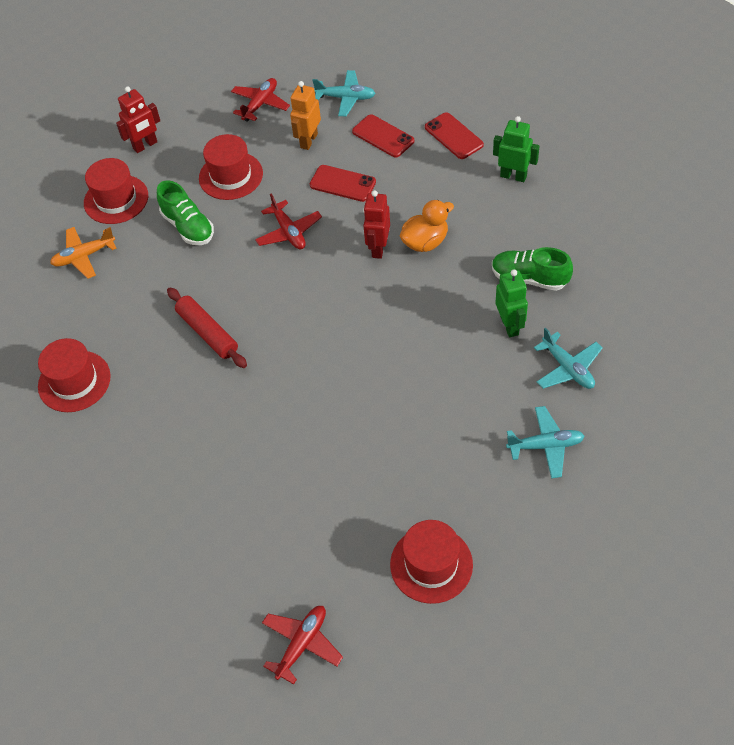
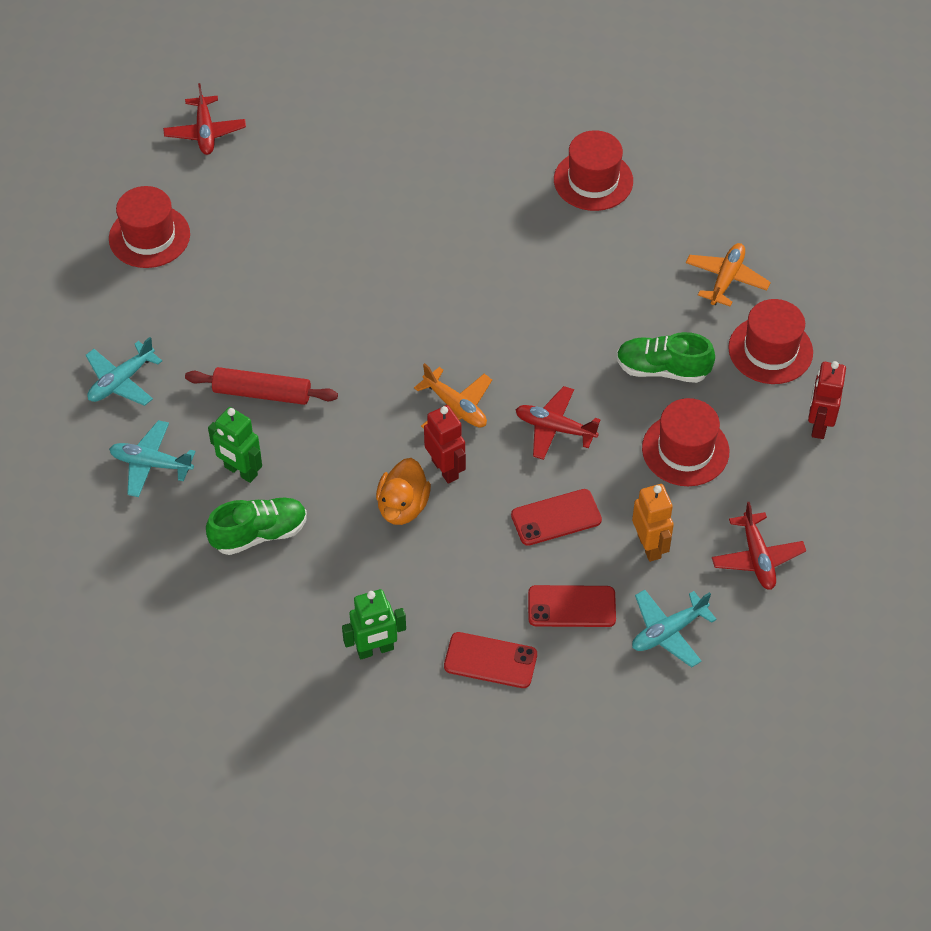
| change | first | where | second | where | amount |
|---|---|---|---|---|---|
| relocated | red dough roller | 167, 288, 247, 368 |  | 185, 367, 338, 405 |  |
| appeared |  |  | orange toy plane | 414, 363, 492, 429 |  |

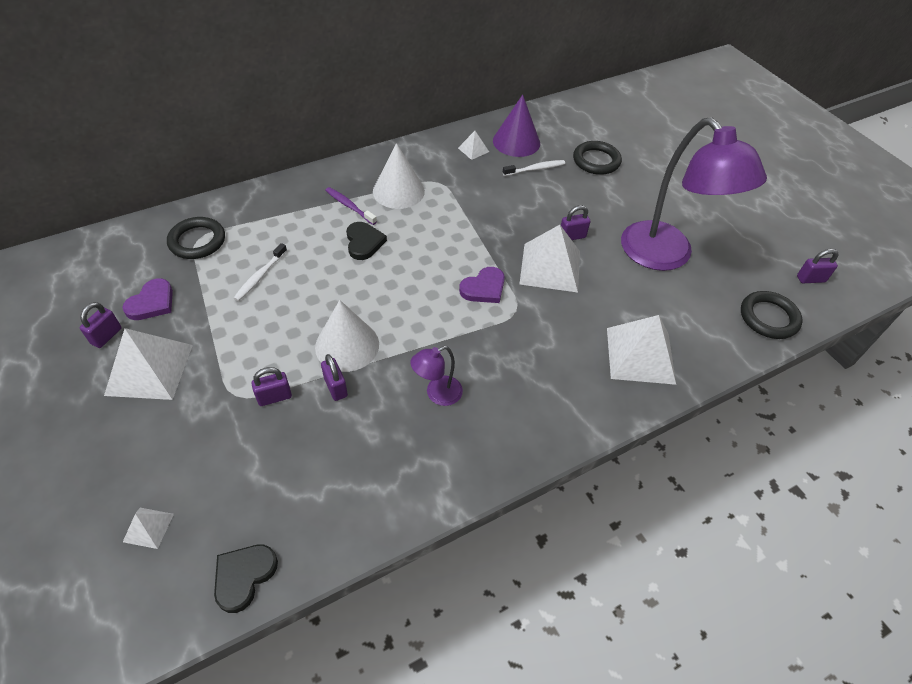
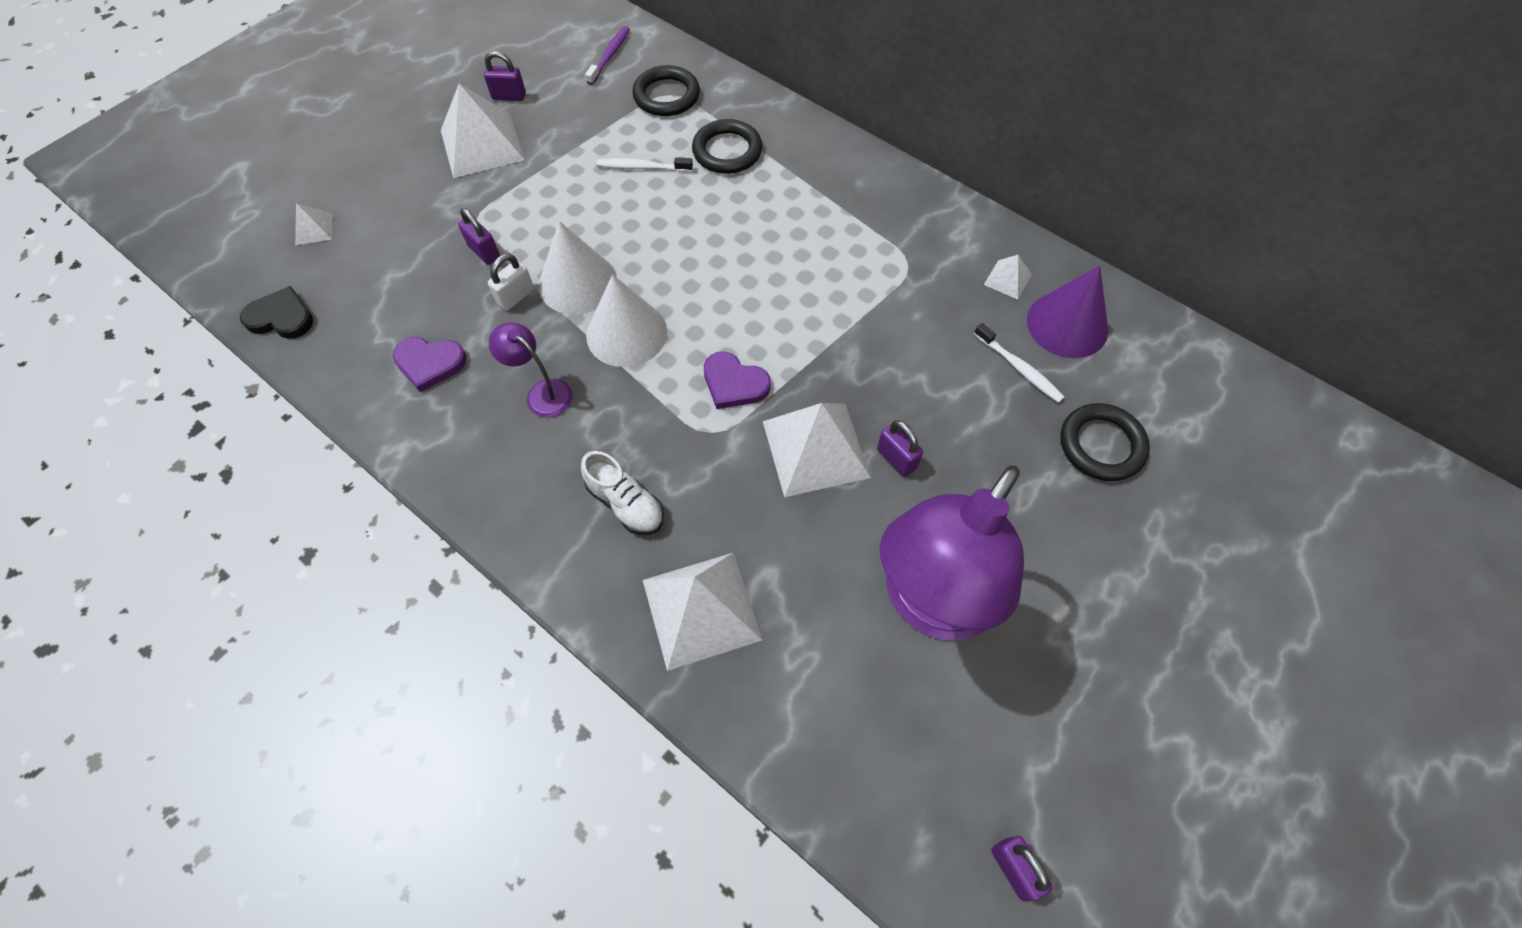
| change | first | where | second | where | amount |
|---|---|---|---|---|---|
| relocated | violet heart shape | 122, 278, 173, 320 |  | 393, 337, 467, 392 |  |
| colour | violet lock | 321, 354, 348, 401 | pure white lock | 488, 254, 534, 311 |  |
| appeared |  |  | pure white sneaker | 581, 451, 664, 535 |  |
| relocated | violet toothbrush | 325, 187, 377, 225 |  | 585, 26, 630, 85 |  |
| relocated | pure white cone shape | 373, 143, 425, 209 |  | 586, 275, 667, 367 |  |
| relocated | black torus | 741, 291, 803, 339 |  | 692, 119, 762, 174 |  |
| missing | black heart shape | 346, 222, 387, 260 |  |  |  |

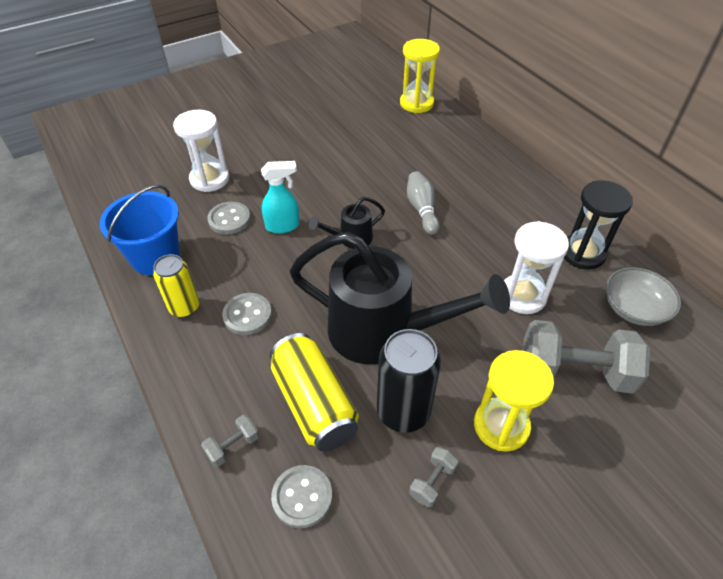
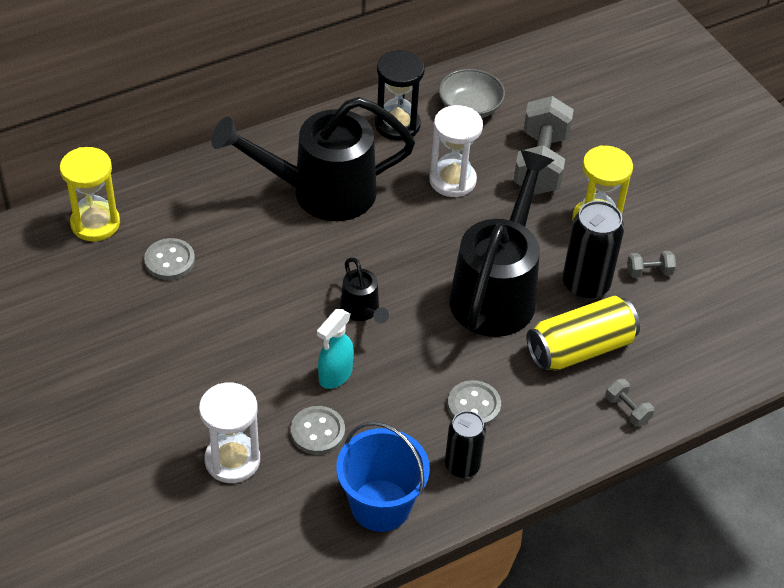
| change | first | where | second | where | amount |
|---|---|---|---|---|---|
| relocated | grey shirt button | 271, 465, 332, 528 |  | 144, 238, 195, 280 |  |
| appeared |  |  | black watering can | 211, 97, 415, 221 |  |
| spun | aqua spray bottle | 261, 161, 299, 233 |  | 317, 309, 354, 389 | 135 degrees counterclockwise |
| colour | golden can | 153, 254, 200, 318 | black can | 445, 411, 486, 478 |  |
| spun | grey hand weight | 409, 447, 459, 508 |  | 627, 251, 676, 278 | 45 degrees counterclockwise |
| missing | grey bowling pin | 407, 171, 439, 235 |  |  |  |

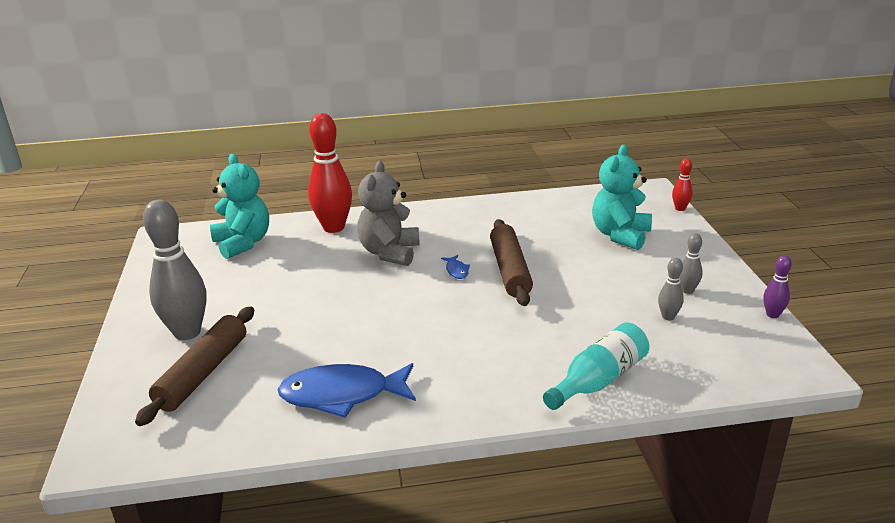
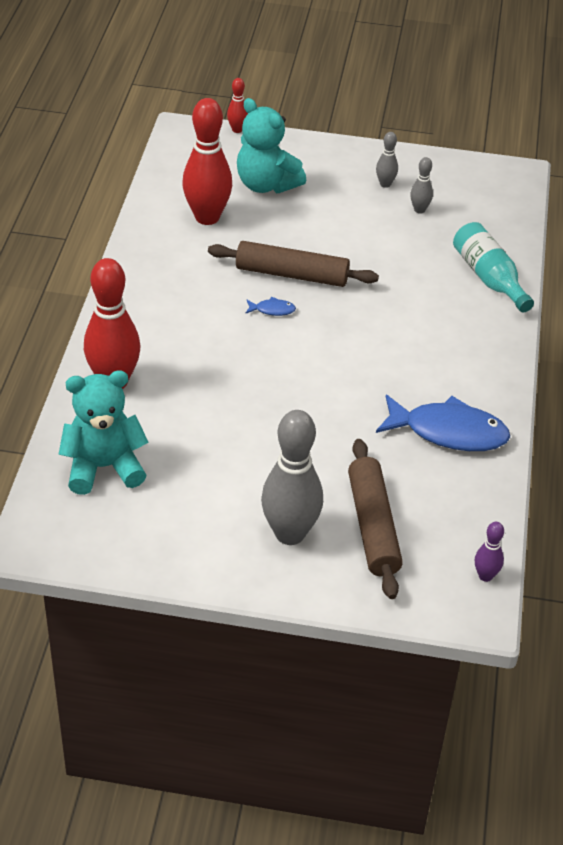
| change | first | where | second | where | amount |
|---|---|---|---|---|---|
| appeared |  |  | red bowling pin | 182, 98, 232, 225 |  |
| spun | dark brown dough roller | 135, 306, 254, 426 |  | 348, 439, 403, 599 | 45 degrees clockwise |
| spun | cobalt fish figure | 278, 363, 416, 418 |  | 376, 395, 510, 451 | 90 degrees counterclockwise |
| relocated | violet bowling pin | 764, 255, 792, 318 |  | 475, 522, 504, 582 |  |
| missing | grey stuffed bear | 357, 161, 420, 266 |  |  |  |

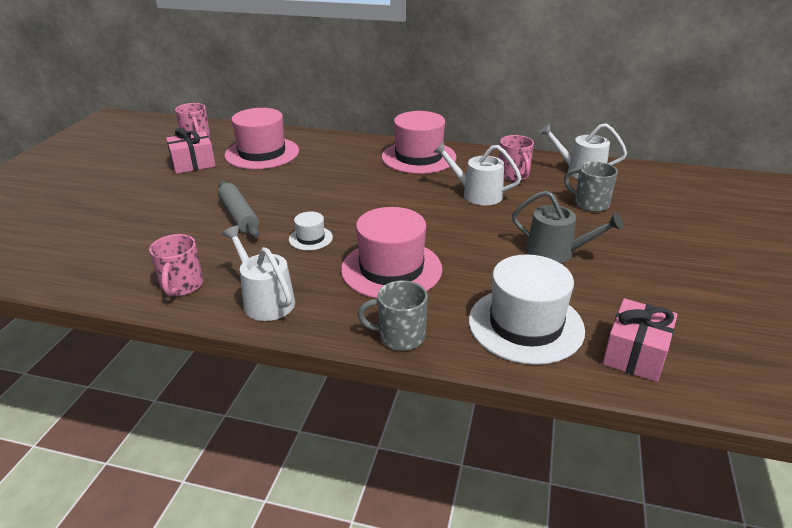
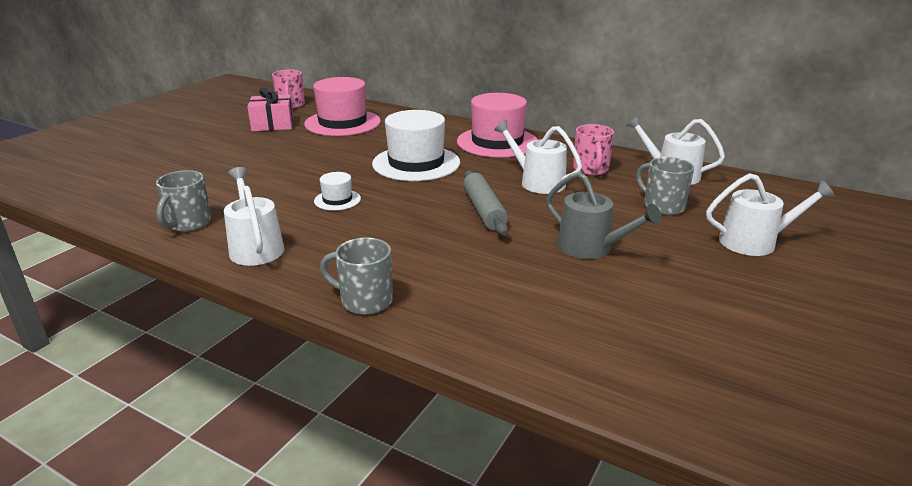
| change | first | where | second | where | amount |
|---|---|---|---|---|---|
| colour | pink mug | 149, 234, 203, 296 | grey mug | 156, 170, 211, 232 |  |
| relocated | pure white top hat | 469, 254, 585, 365 |  | 372, 110, 460, 181 |  |
| relocated | grey dough roller | 218, 181, 260, 238 |  | 463, 170, 508, 236 |  |
| appeared |  |  | pure white watering can | 706, 173, 835, 256 |  |
| missing | pink top hat | 341, 207, 442, 299 |  |  |  |
| missing | pink wrapped gift | 603, 299, 678, 382 |  |  |  |

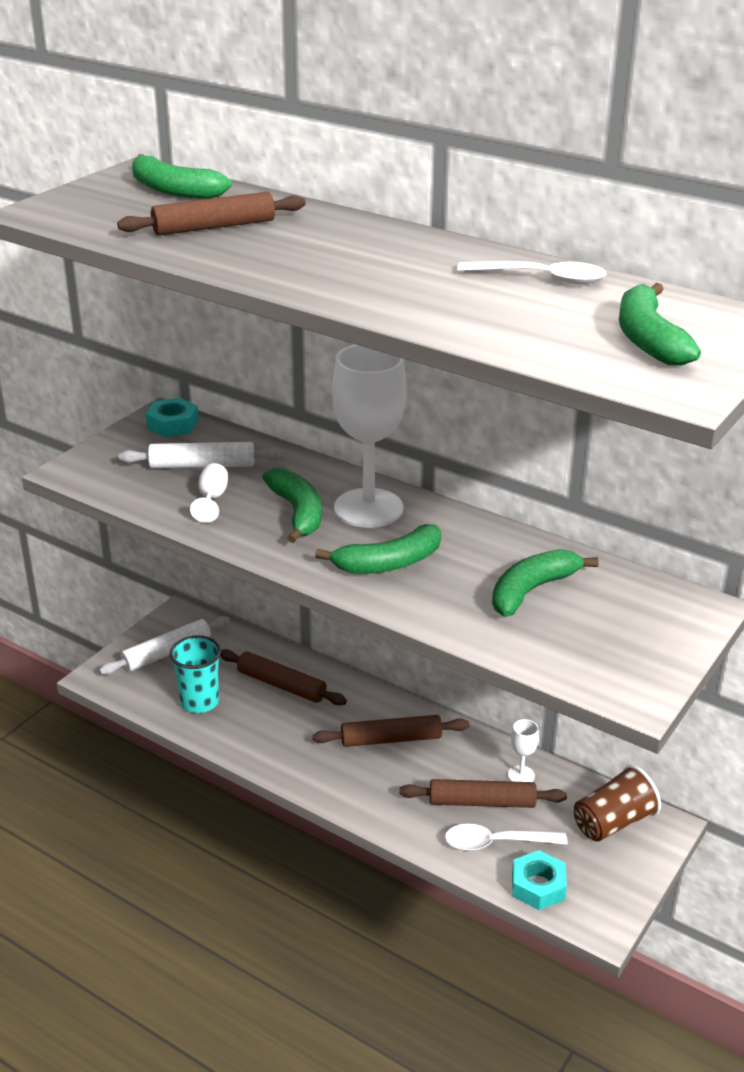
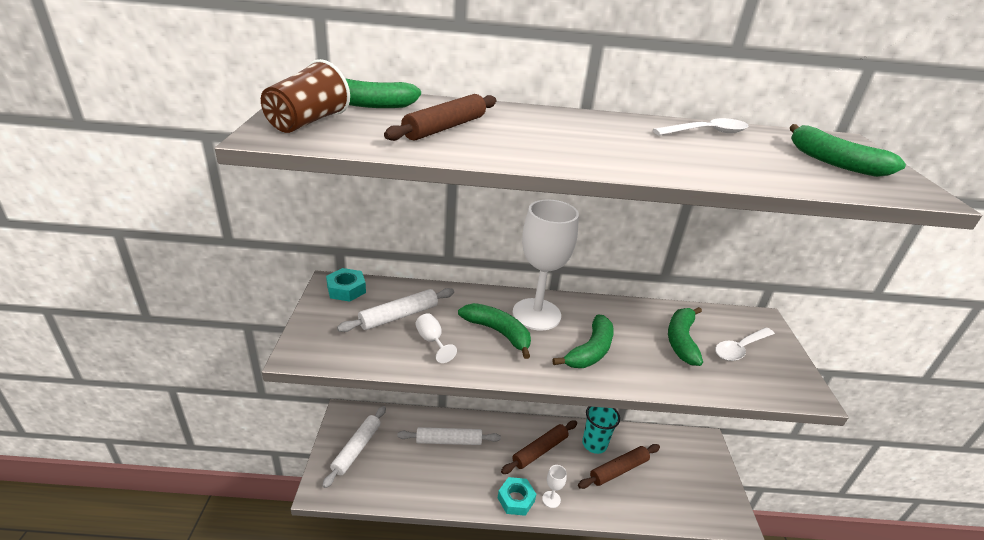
| change | first | where | second | where | amount |
|---|---|---|---|---|---|
| relocated | dark brown tumbler | 574, 765, 661, 842 |  | 261, 59, 350, 133 |  |
| colour | dark brown dough roller | 220, 649, 347, 705 | pure white dough roller | 397, 427, 501, 445 |  |
| relocated | aqua hexagon nut | 512, 850, 567, 910 |  | 498, 477, 536, 516 |  |
| relocated | pure white goblet | 508, 719, 539, 782 |  | 542, 465, 567, 508 |  |
| relocated | aqua tumbler | 170, 635, 221, 713 |  | 582, 406, 620, 454 |  |
| relocated | pure white teaspoon | 445, 824, 567, 851 |  | 715, 327, 775, 361 |  |

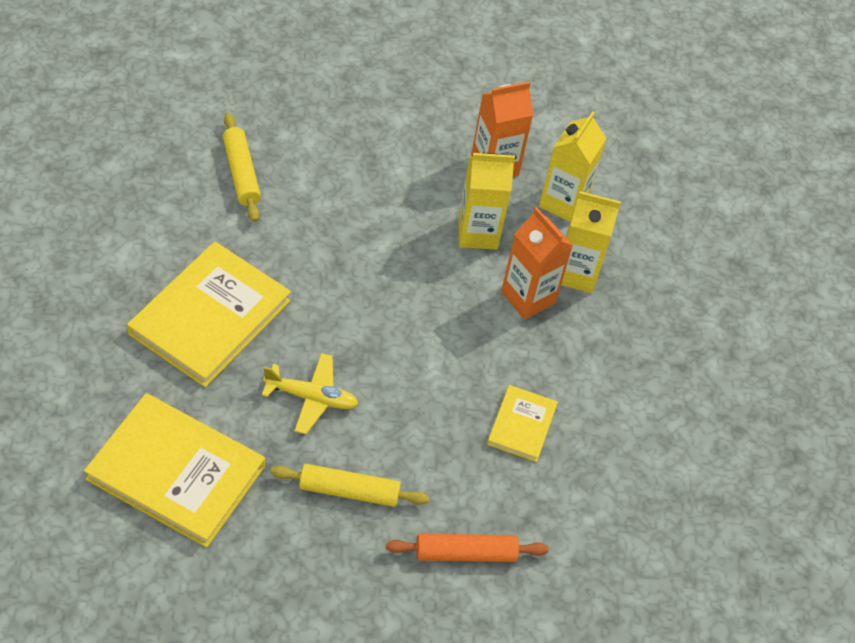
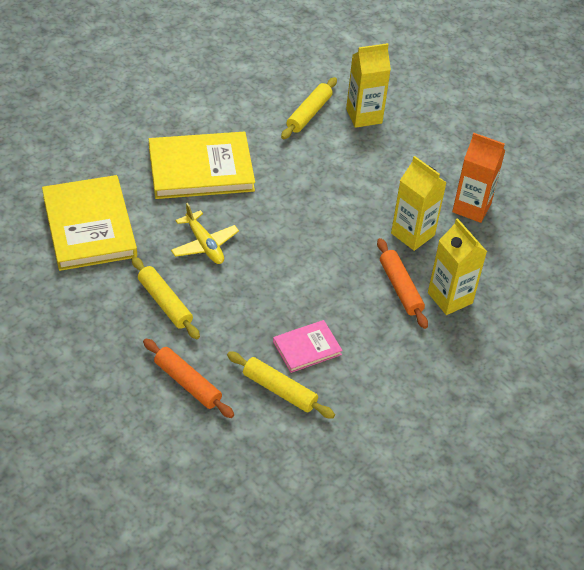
| change | first | where | second | where | amount |
|---|---|---|---|---|---|
| appeared |  |  | golden dough roller | 227, 352, 335, 419 |  |
| colour | golden hardcover | 487, 385, 558, 462 | pink hardcover | 273, 320, 343, 373 |  |
| relocated | golden milk carton | 539, 111, 607, 222 |  | 346, 43, 391, 128 |  |
| exchanged | orange milk carton | 501, 207, 573, 320 | orange dough roller | 377, 238, 428, 329 |  |

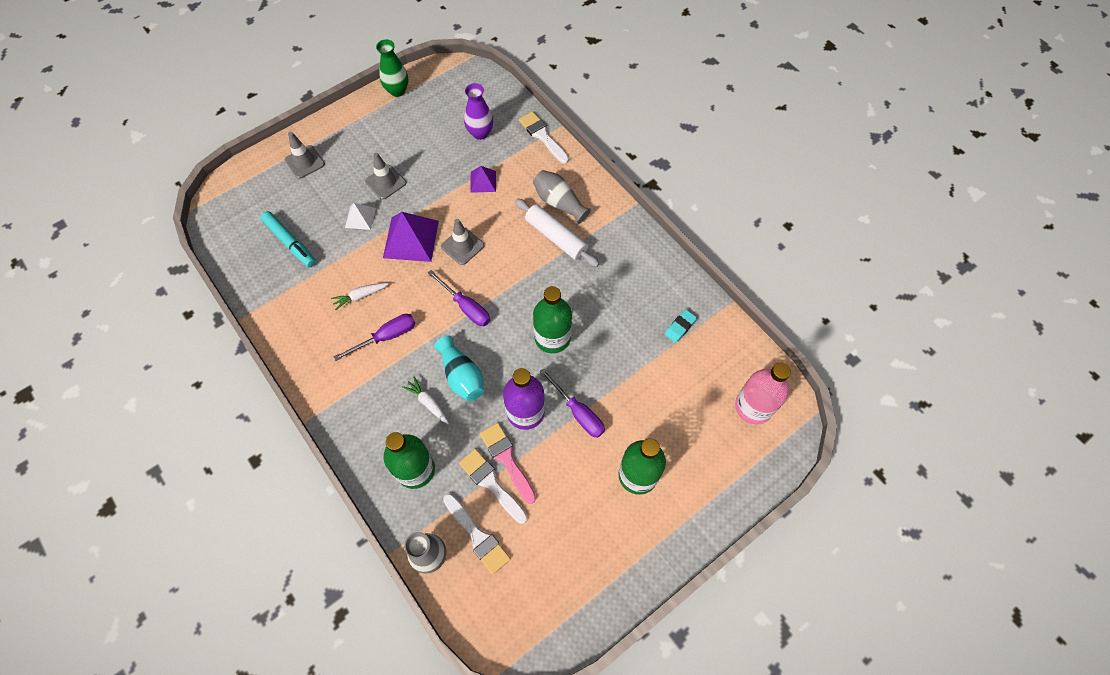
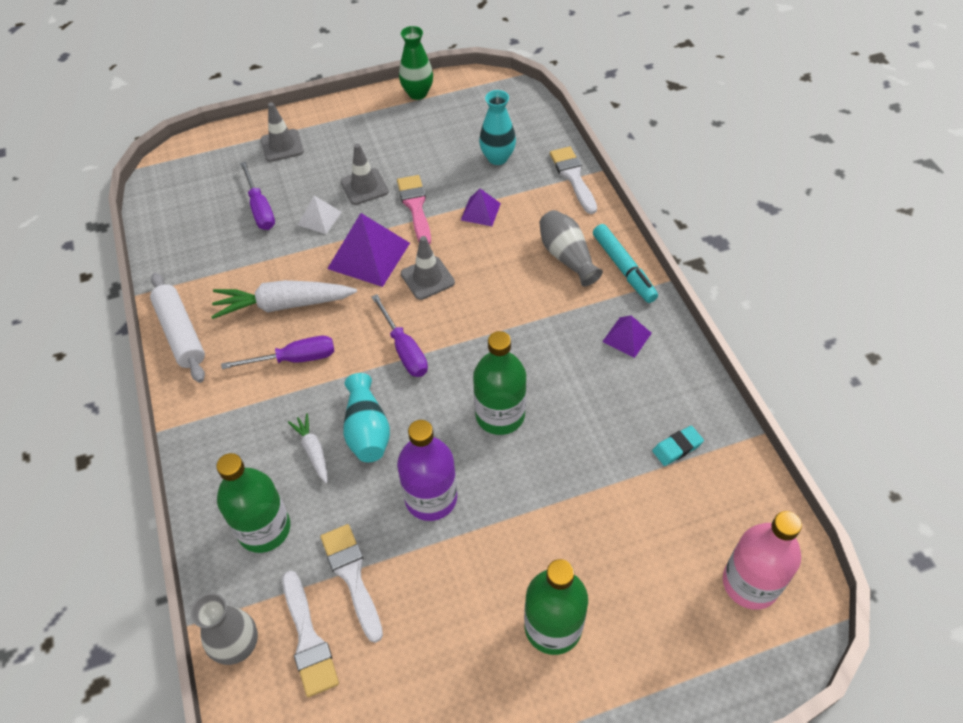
| change | first | where | second | where | amount |
|---|---|---|---|---|---|
| relocated | pure white dough roller | 515, 198, 599, 267 |  | 150, 273, 205, 383 |  |
| size | pure white root vegetable | 331, 283, 389, 310 |  | 211, 280, 357, 319 | x1.92 |
| relocated | violet hand screwdriver | 540, 368, 605, 438 |  | 240, 162, 275, 230 |  |
| relocated | pink paintbrush | 480, 423, 536, 504 |  | 397, 175, 431, 245 |  |
| colour | violet vase | 464, 83, 493, 140 | aqua vase | 479, 90, 516, 165 |  |
| relocated | aqua marker pen | 260, 211, 316, 268 |  | 593, 224, 658, 303 |  |
| appeared |  |  | violet solid pyramid | 602, 316, 652, 358 |  |

